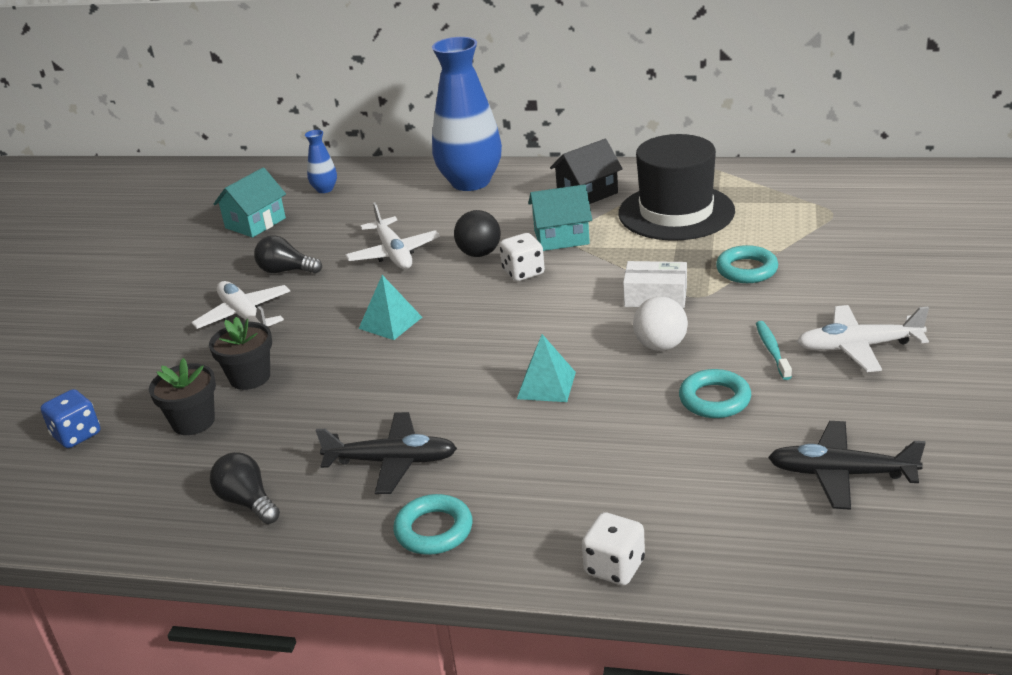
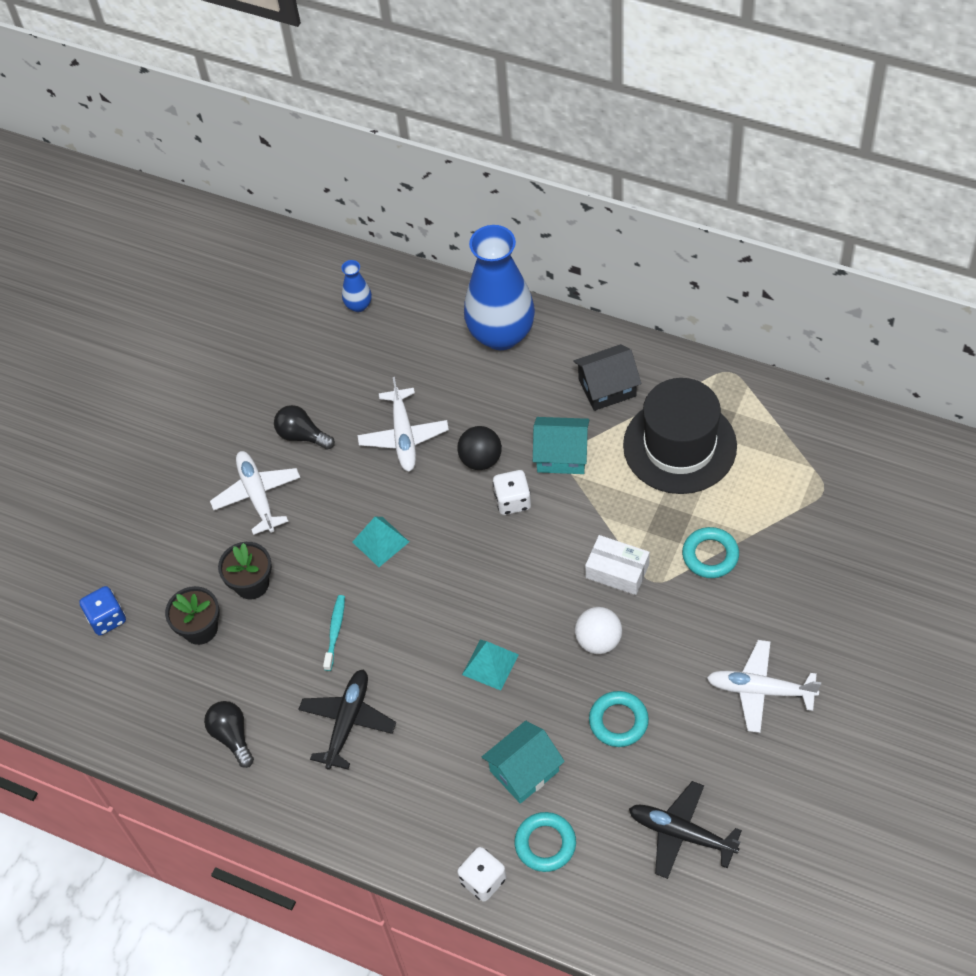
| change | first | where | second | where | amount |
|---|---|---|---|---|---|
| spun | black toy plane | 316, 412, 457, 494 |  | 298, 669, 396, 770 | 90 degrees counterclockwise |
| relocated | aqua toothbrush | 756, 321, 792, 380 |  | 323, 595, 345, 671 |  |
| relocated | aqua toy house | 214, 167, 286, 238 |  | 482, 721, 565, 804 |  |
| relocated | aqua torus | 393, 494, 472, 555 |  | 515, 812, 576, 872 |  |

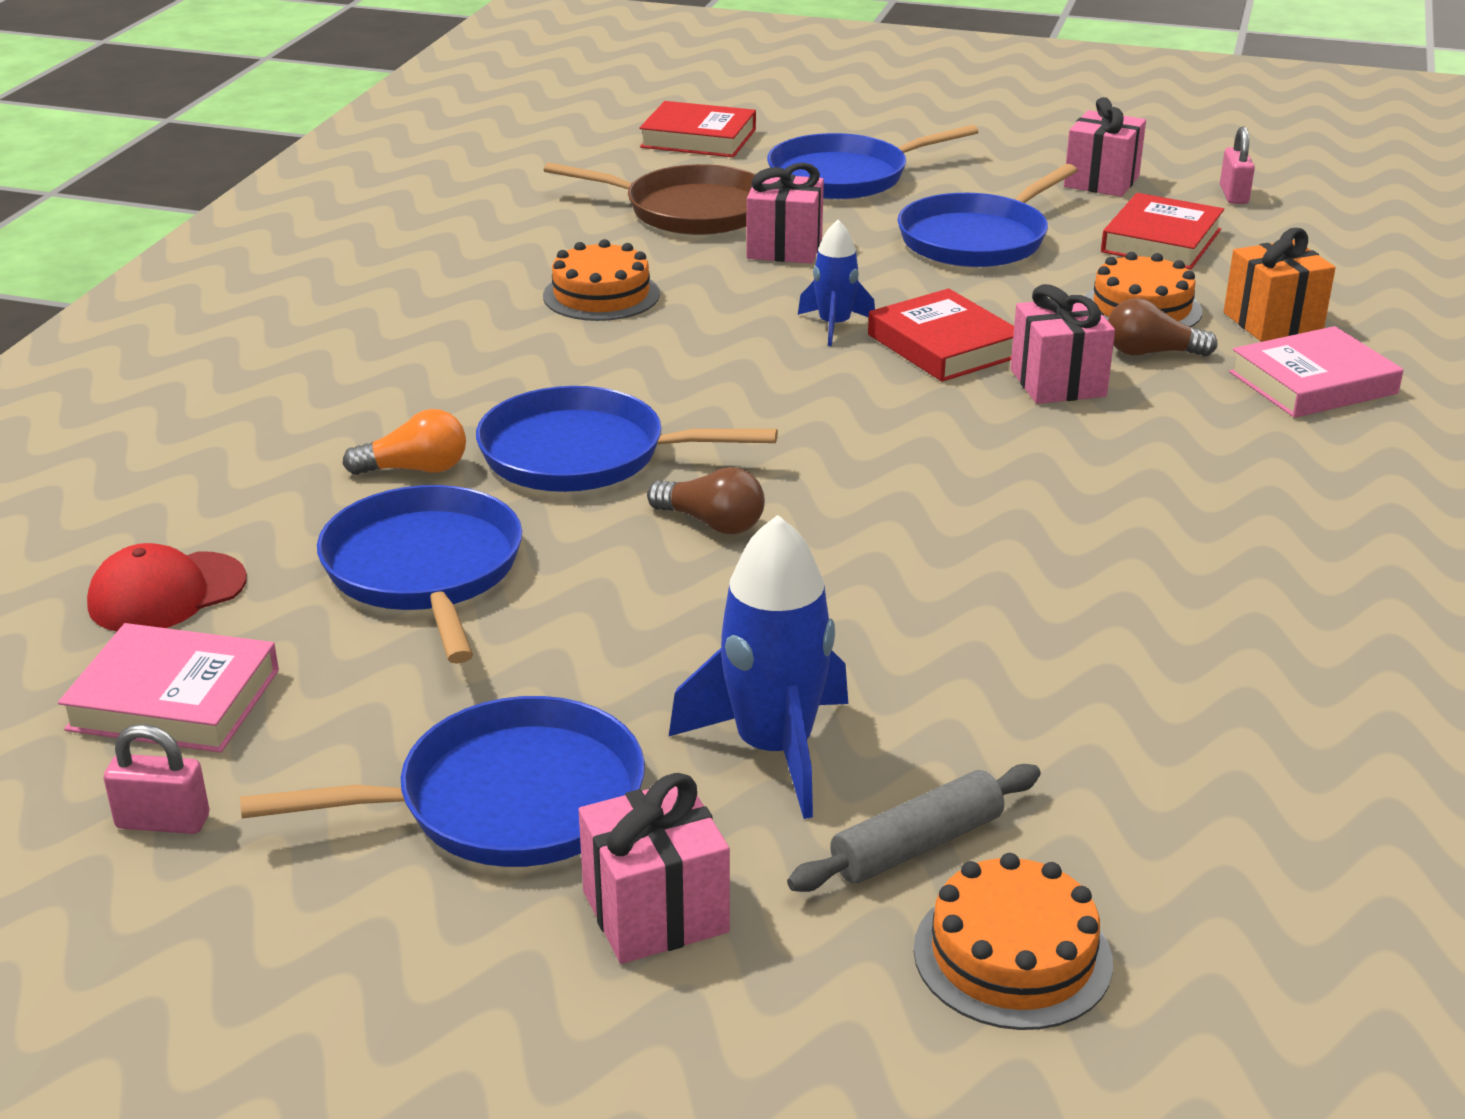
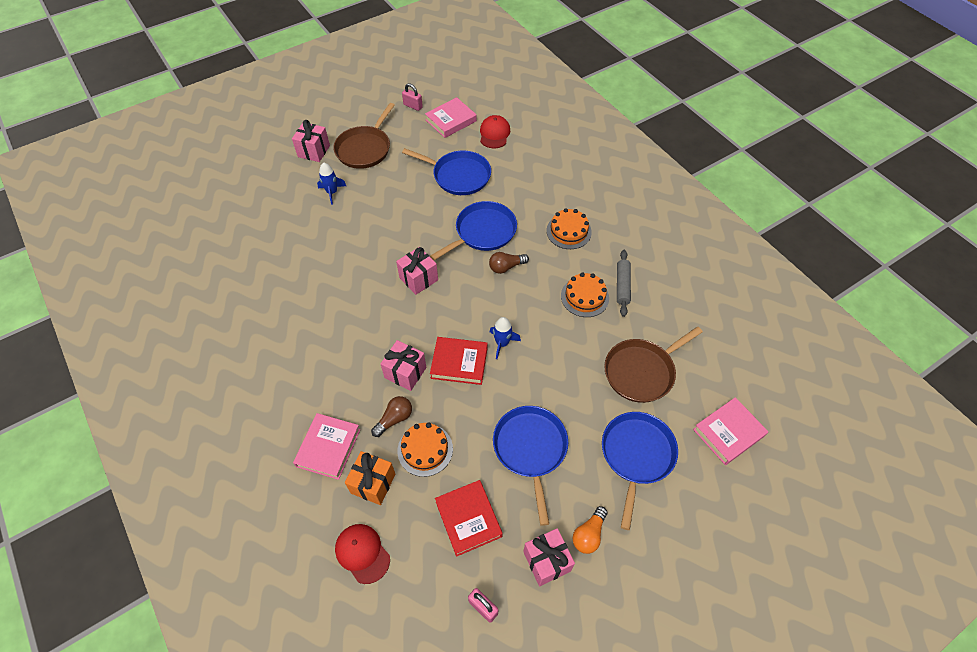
| change | first | where | second | where | amount |
|---|---|---|---|---|---|
| size | cobalt spaceship | 669, 515, 848, 819 |  | 317, 162, 346, 205 | x0.59 |
| colour | cobalt skillet | 240, 696, 645, 867 | dark brown skillet | 333, 103, 395, 169 |  |
| appeared |  |  | red cap | 335, 524, 390, 584 |  |
| relocated | pink wrapped gift | 746, 163, 824, 264 |  | 396, 247, 438, 295 |  |
| spun | pink lock | 104, 724, 209, 834 |  | 402, 83, 423, 111 | 75 degrees clockwise |
| relocated | dark brown light bulb | 647, 467, 765, 534 |  | 489, 252, 529, 274 |  |
| relocated | orange cake | 914, 853, 1113, 1030 |  | 546, 208, 592, 249 |  |
| relocated | orange light bulb | 343, 409, 466, 475 |  | 572, 506, 608, 554 |  |
| relocated | grey dough roller | 787, 764, 1041, 892 |  | 617, 250, 631, 317 |  |
| colour | red hardcover | 639, 101, 756, 157 | pink hardcover | 693, 397, 768, 465 |  |

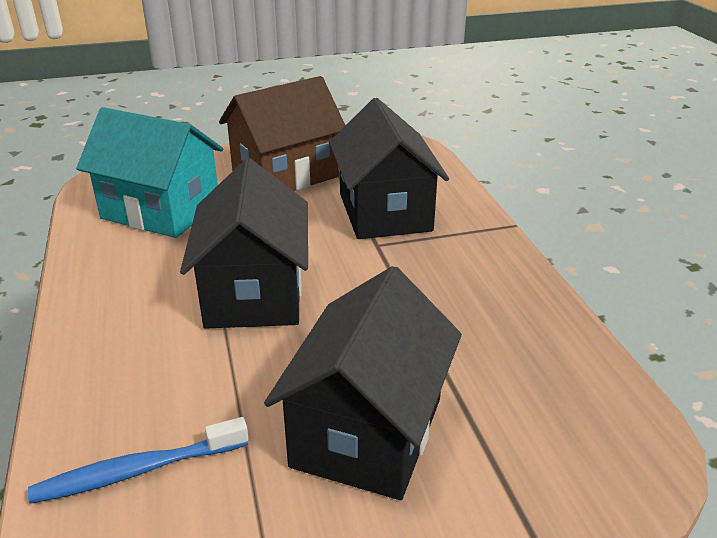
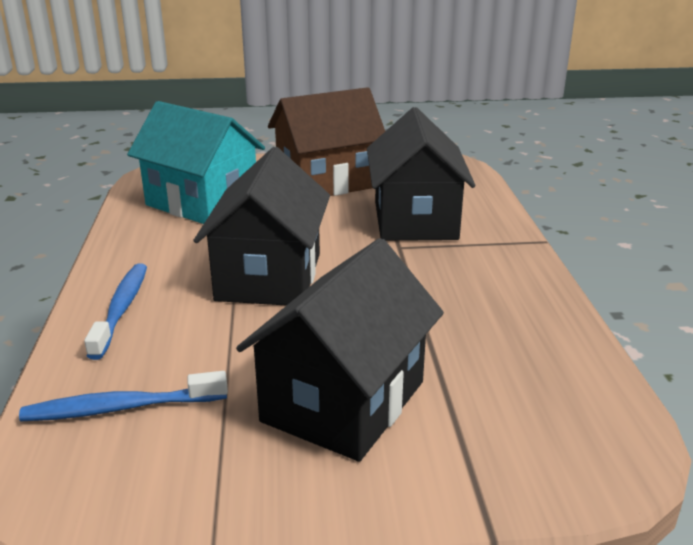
| change | first | where | second | where | amount |
|---|---|---|---|---|---|
| appeared |  |  | cobalt toothbrush | 84, 264, 147, 360 |  |

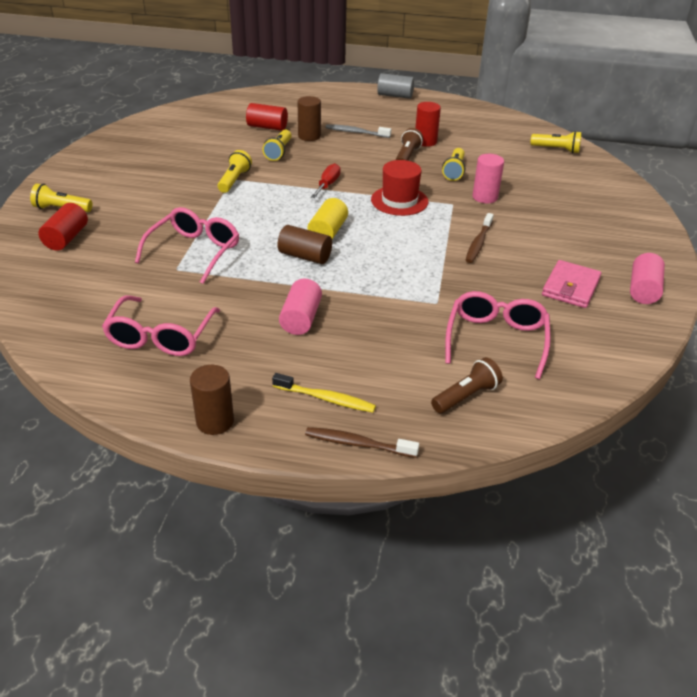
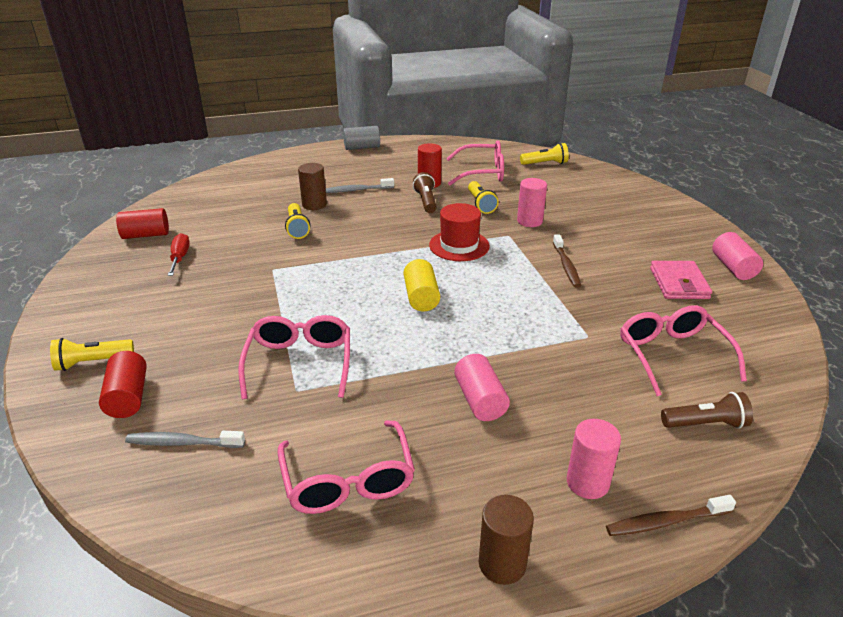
| change | first | where | second | where | amount |
|---|---|---|---|---|---|
| relocated | red cylinder shape | 246, 103, 288, 131 |  | 116, 208, 169, 239 |  |
| appeared |  |  | grey toothbrush | 125, 431, 245, 448 |  |
| relocated | red hand screwdriver | 311, 163, 340, 198 |  | 168, 233, 190, 276 |  |
| appeared |  |  | pink eyeglasses | 446, 140, 504, 185 |  |
| exchanged | golden toothbrush | 272, 373, 376, 413 | pink cylinder shape | 567, 419, 621, 499 |  |
| spun | dark brown pocket torch | 431, 357, 503, 413 |  | 661, 392, 753, 429 | 60 degrees clockwise |
| missing | golden pocket torch | 218, 150, 252, 193 |  |  |  |
| missing | dark brown cylinder shape | 278, 225, 332, 264 |  |  |  |

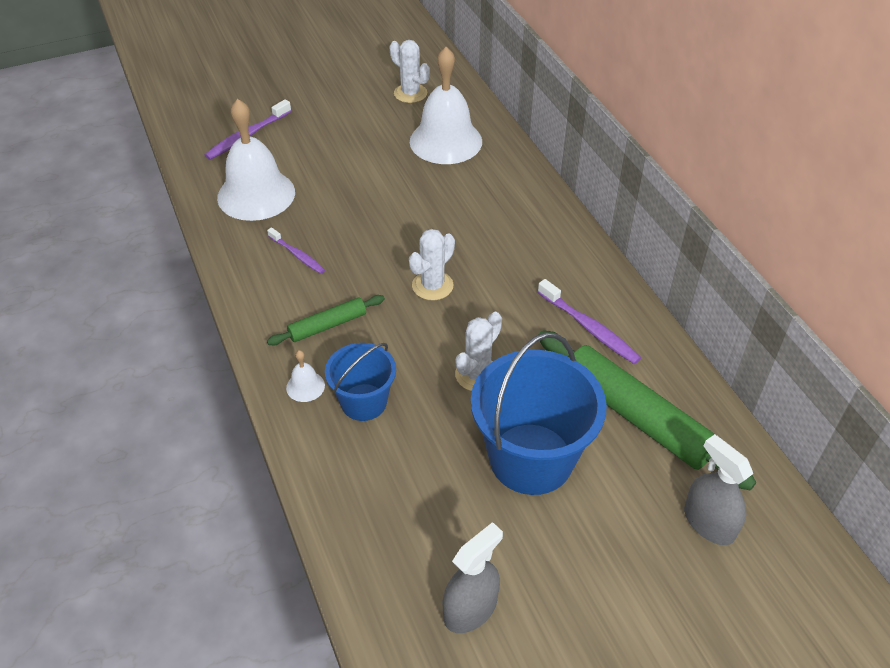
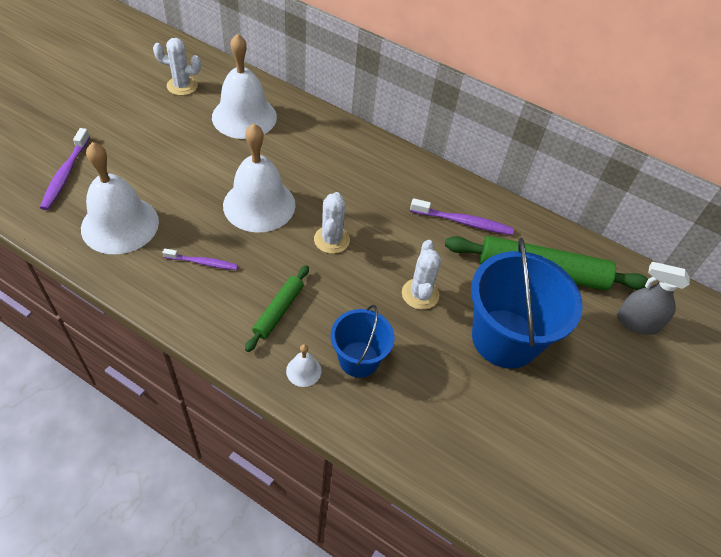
| change | first | where | second | where | amount |
|---|---|---|---|---|---|
| appeared |  |  | pure white hand bell | 223, 123, 296, 233 |  |
| missing | grey spray bottle | 443, 522, 503, 633 |  |  |  |

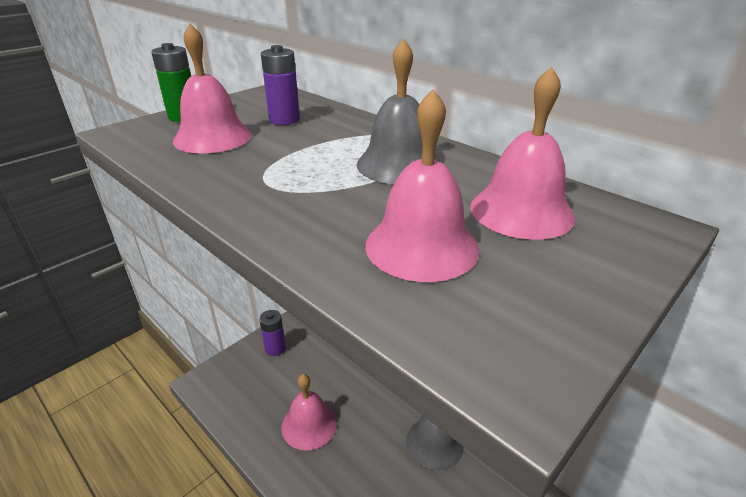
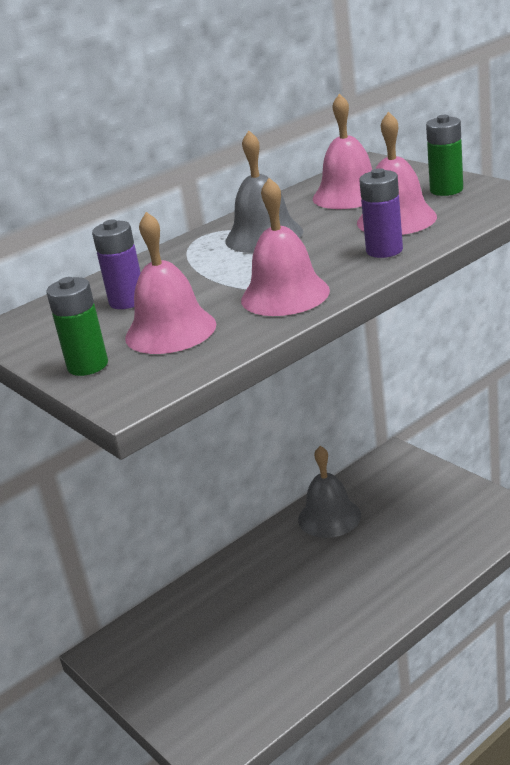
| change | first | where | second | where | amount |
|---|---|---|---|---|---|
| relocated | pink hand bell | 281, 374, 337, 450 |  | 241, 178, 330, 316 |  |
| relocated | violet AA battery | 259, 310, 286, 356 |  | 359, 168, 403, 258 |  |
| appeared |  |  | emerald AA battery | 426, 115, 463, 196 |  |

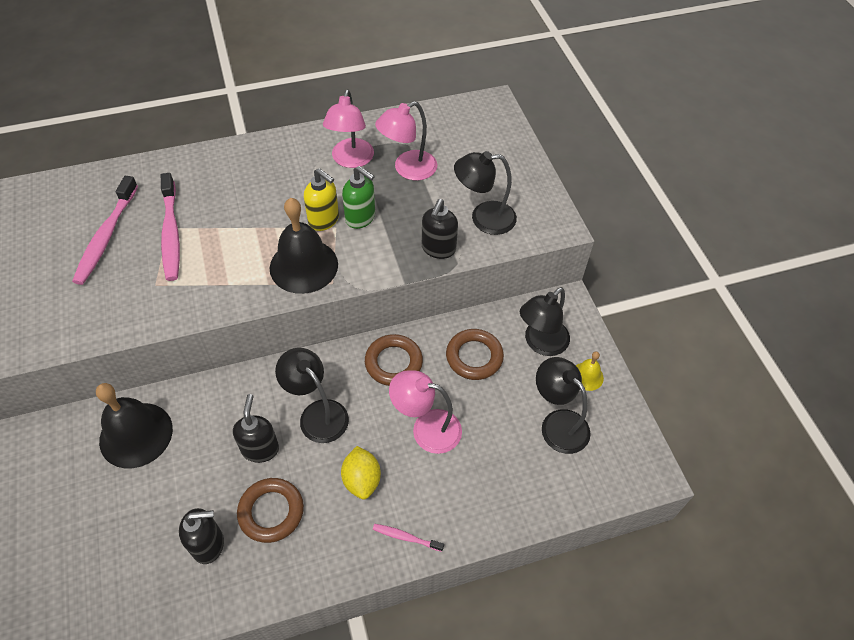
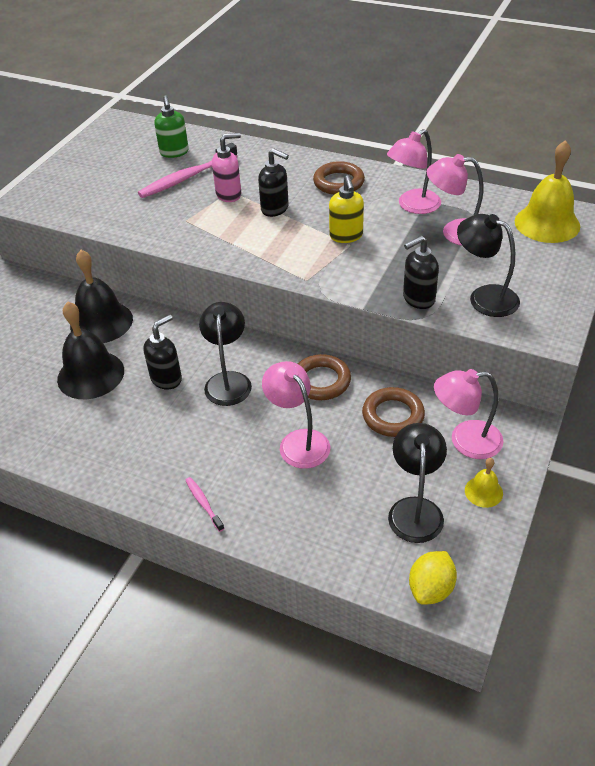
| change | first | where | second | where | amount |
|---|---|---|---|---|---|
| relocated | black hand bell | 270, 198, 338, 294 |  | 57, 302, 124, 399 |  |
| relocated | emerald soap pump | 342, 166, 375, 229 |  | 154, 95, 189, 158 |  |
| exchanged | pink toothbrush | 161, 173, 180, 281 | pink soap pump | 212, 133, 241, 202 |  |
| relocated | black soap pump | 179, 508, 224, 564 |  | 258, 148, 289, 217 |  |
| relocated | dark brown torus | 237, 478, 304, 543 |  | 313, 161, 365, 195 |  |
| relocated | golden lemon | 341, 446, 381, 500 |  | 409, 551, 457, 605 |  |
| colour | black lamp | 520, 287, 570, 356 | pink lamp | 434, 369, 504, 459 |  |
| appeared |  |  | golden hand bell | 515, 140, 580, 243 |  |

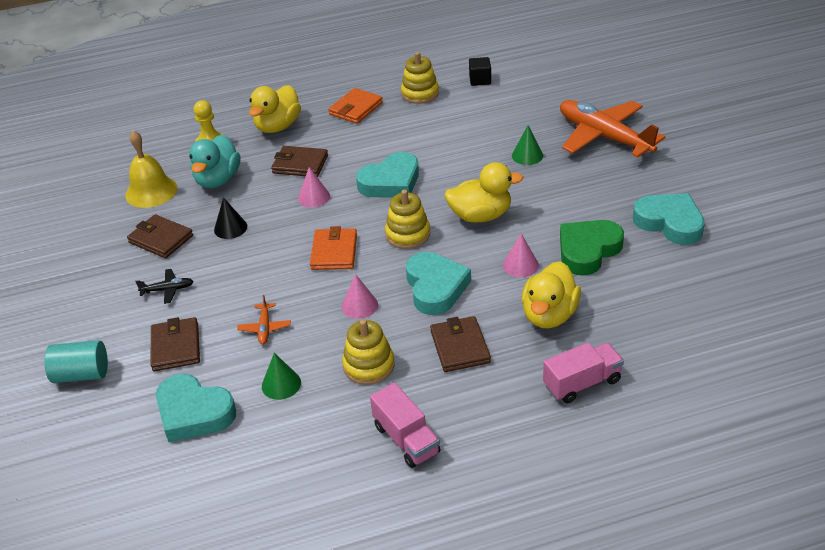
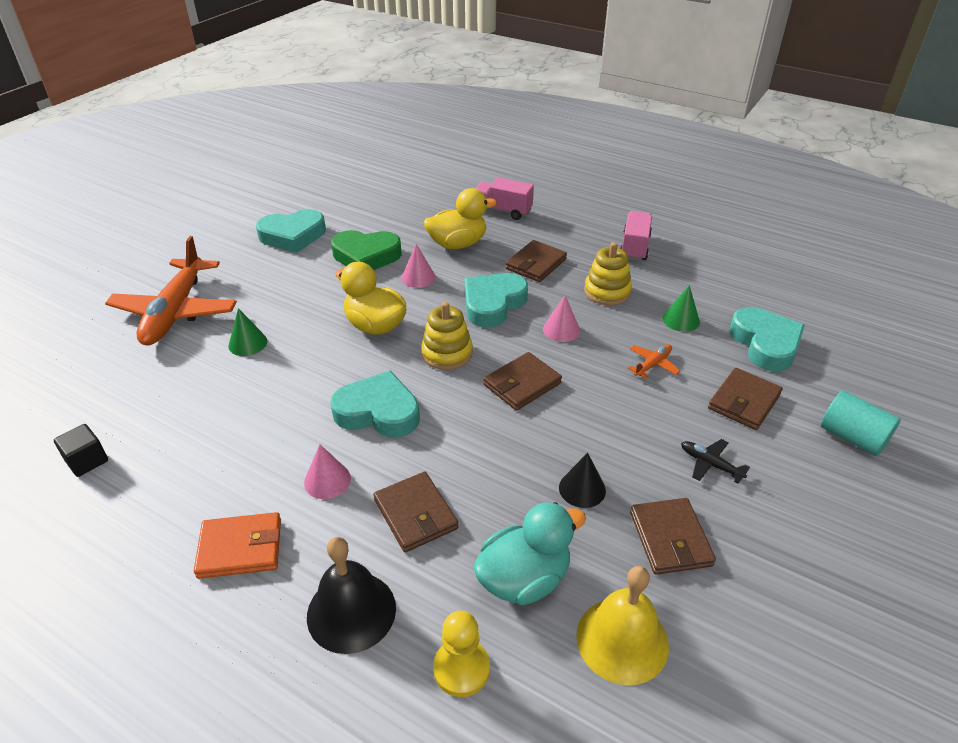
| change | first | where | second | where | amount |
|---|---|---|---|---|---|
| spun | aqua heart shape | 633, 193, 705, 245 |  | 256, 209, 326, 253 | 105 degrees counterclockwise |
| relocated | pink cone shape | 298, 167, 330, 208 |  | 304, 444, 351, 499 |  |
| exchanged | golden duck | 249, 85, 301, 133 | black hand bell | 307, 537, 396, 654 |  |
| colour | orange wallet | 310, 226, 357, 270 | dark brown wallet | 483, 352, 562, 411 |  |
| missing | golden stacking toy | 401, 52, 439, 104 |  |  |  |

